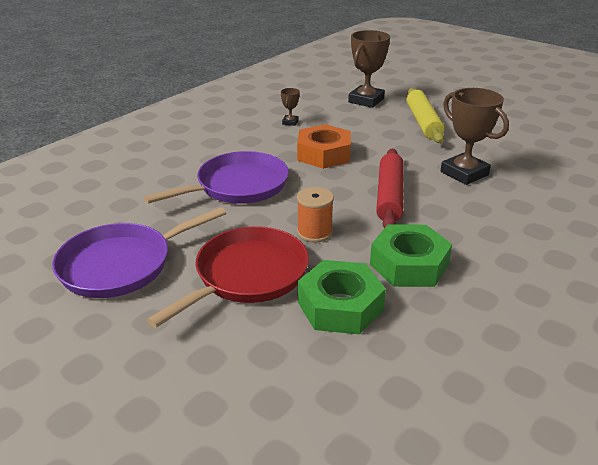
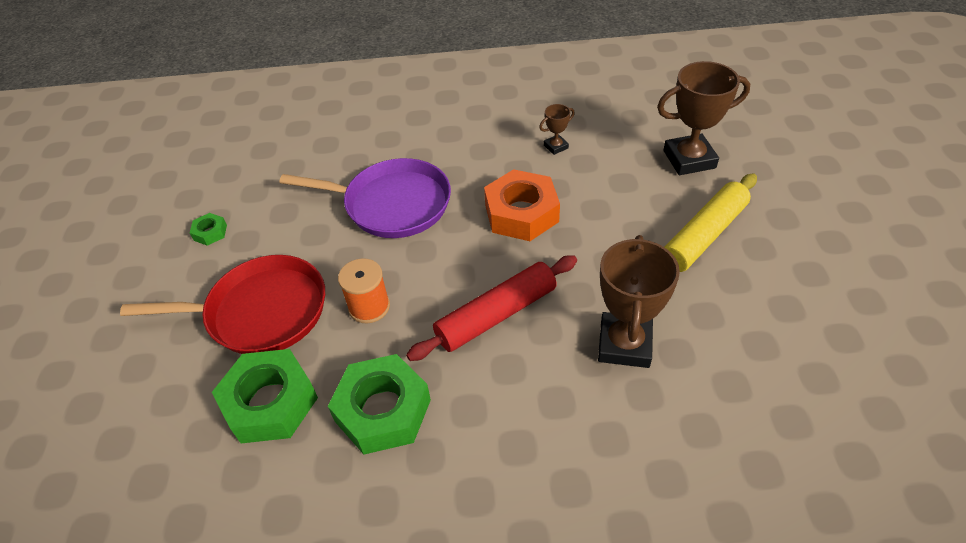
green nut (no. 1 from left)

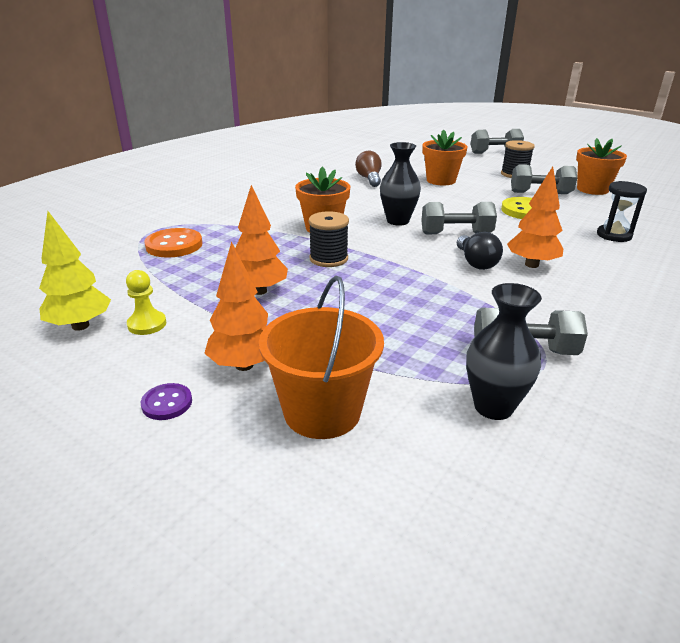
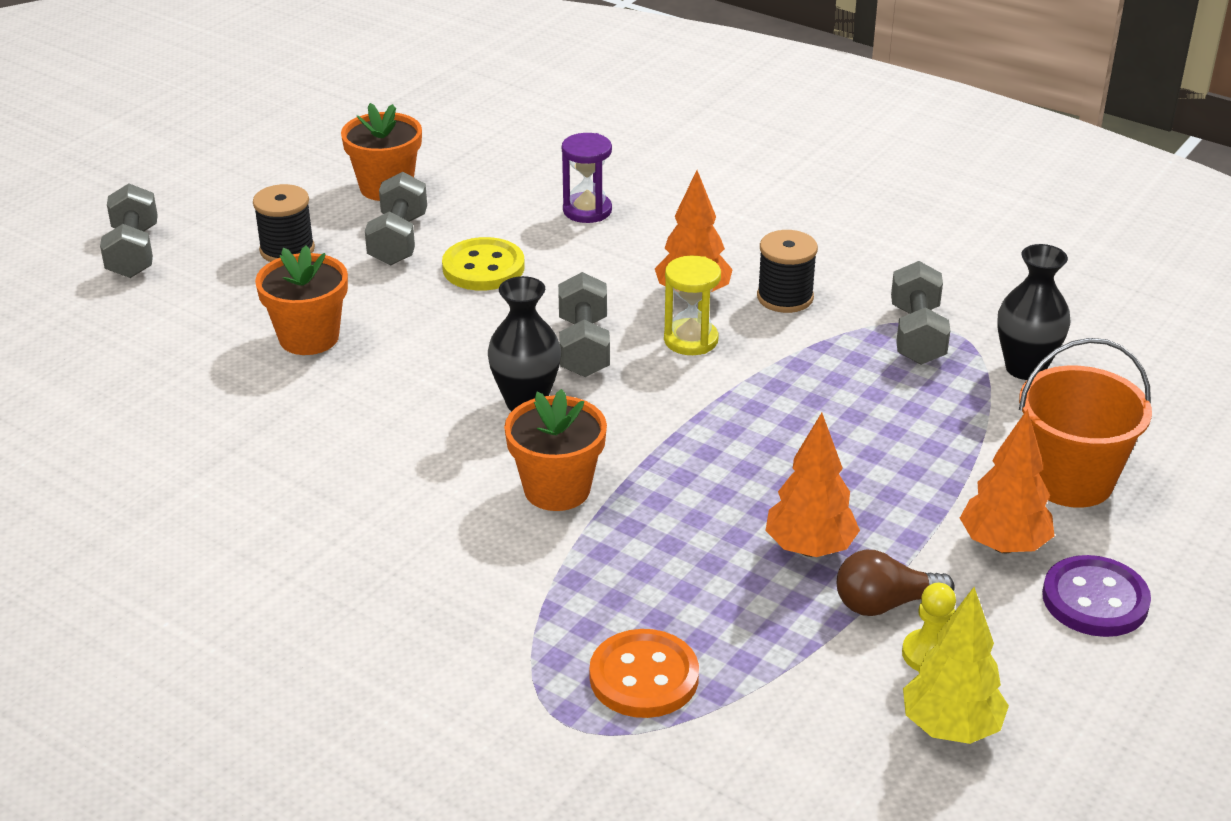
purple button
black spool (no. 2 from left)
brown light bulb
yellow hourglass
purple hourglass

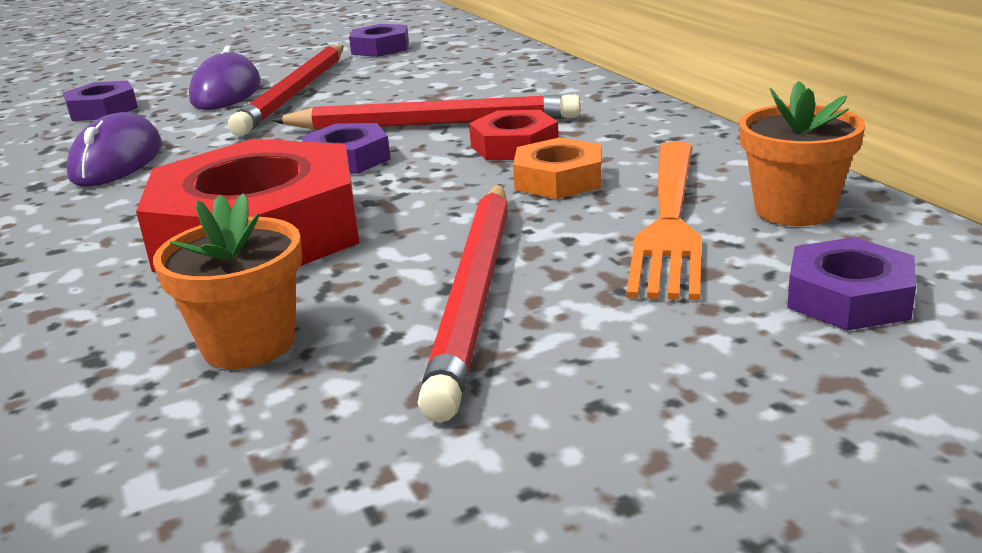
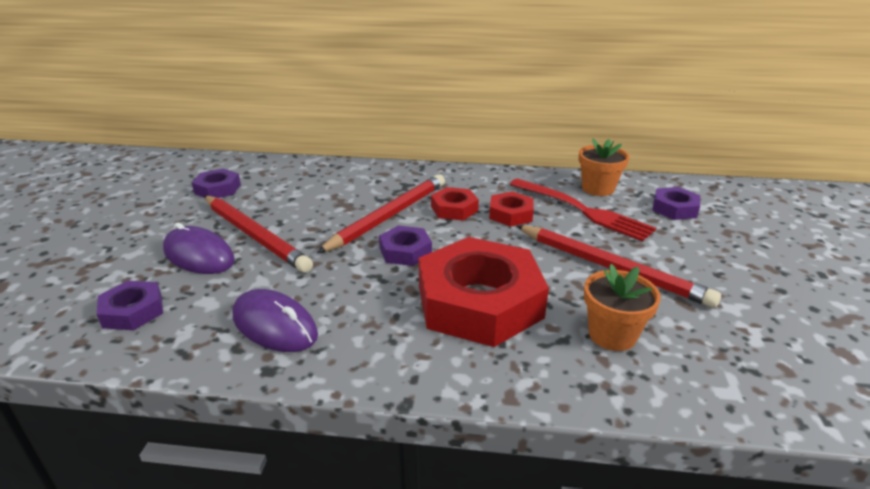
red nut (no. 3 from left)
red fork

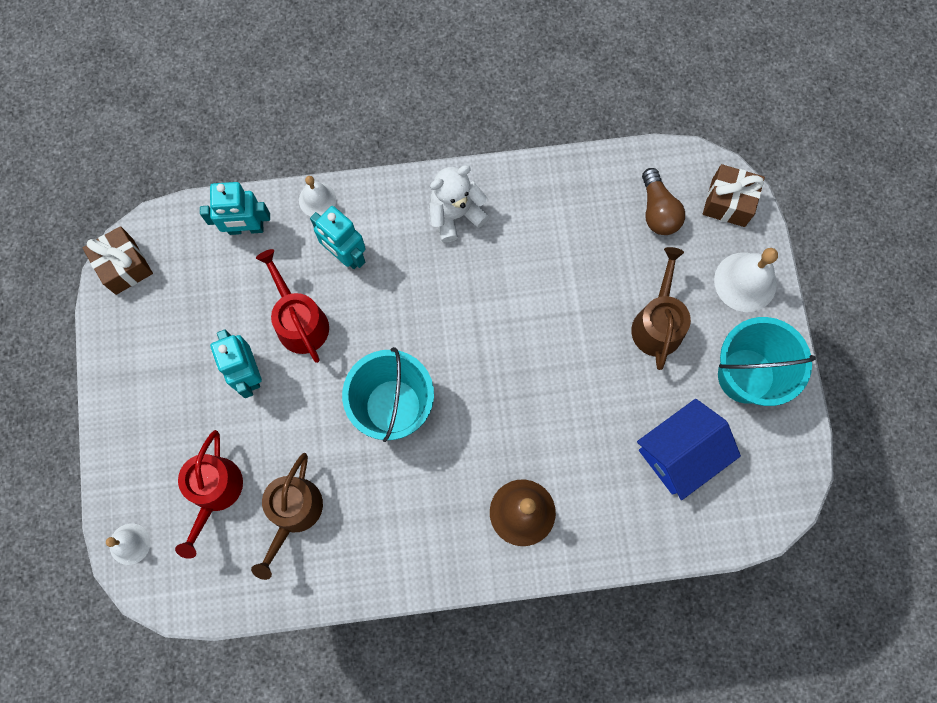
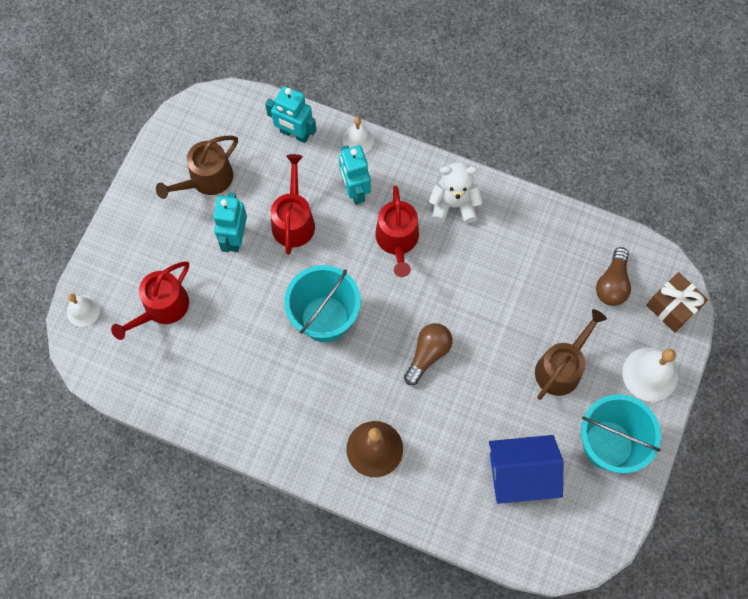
brown gift (no. 1 from left in the first image)
brown watering can (no. 1 from left)
red watering can (no. 3 from left)
brown light bulb (no. 1 from left)

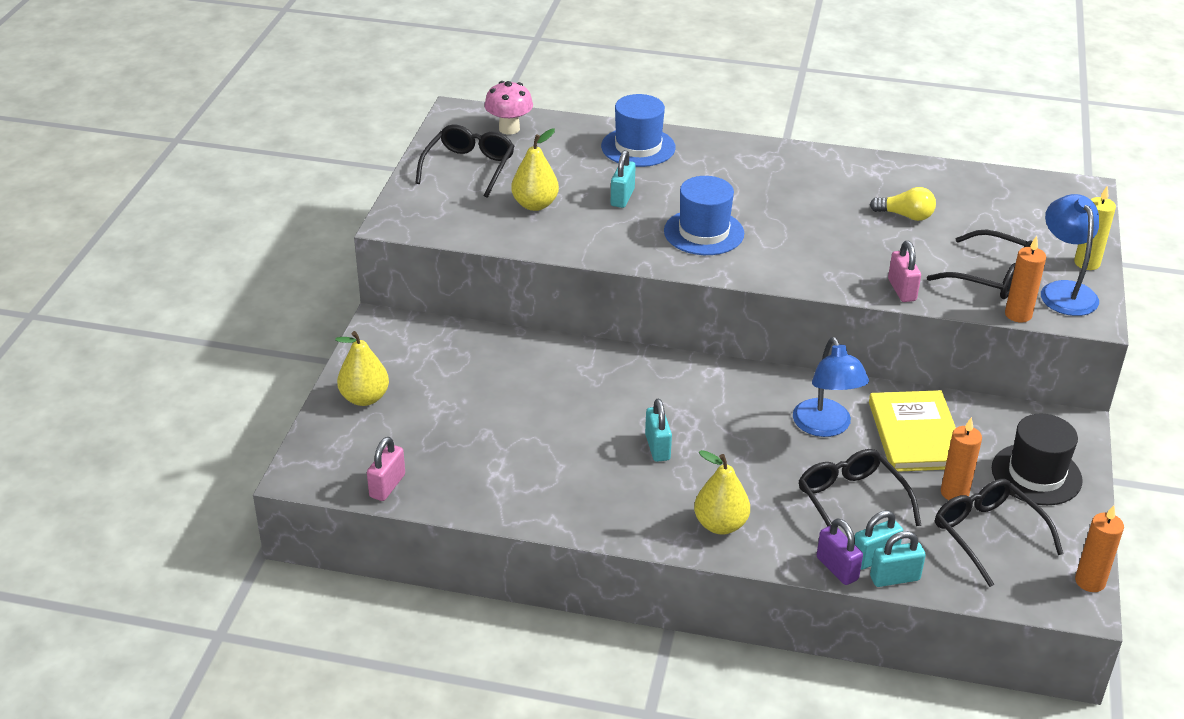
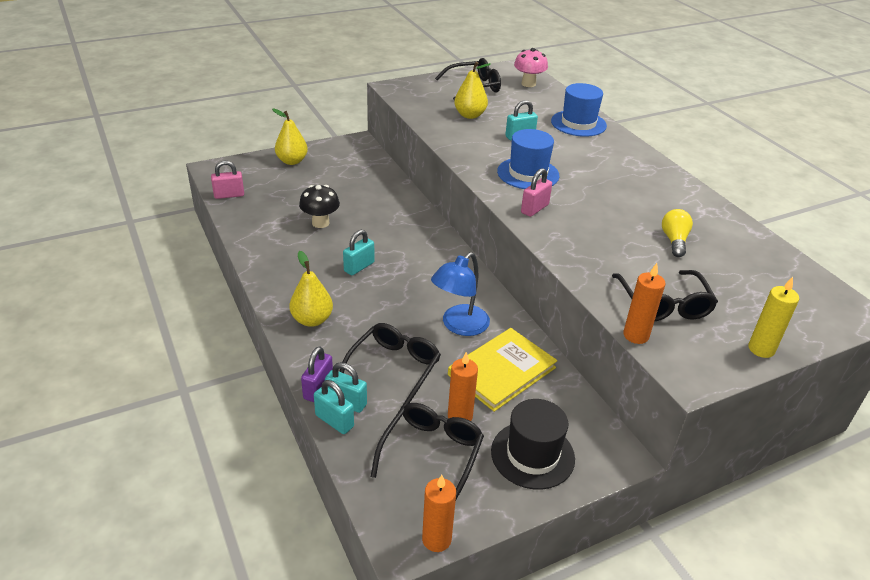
yellow light bulb
pink padlock (no. 2 from left)
blue lamp (no. 2 from left in the first image)
black mushroom

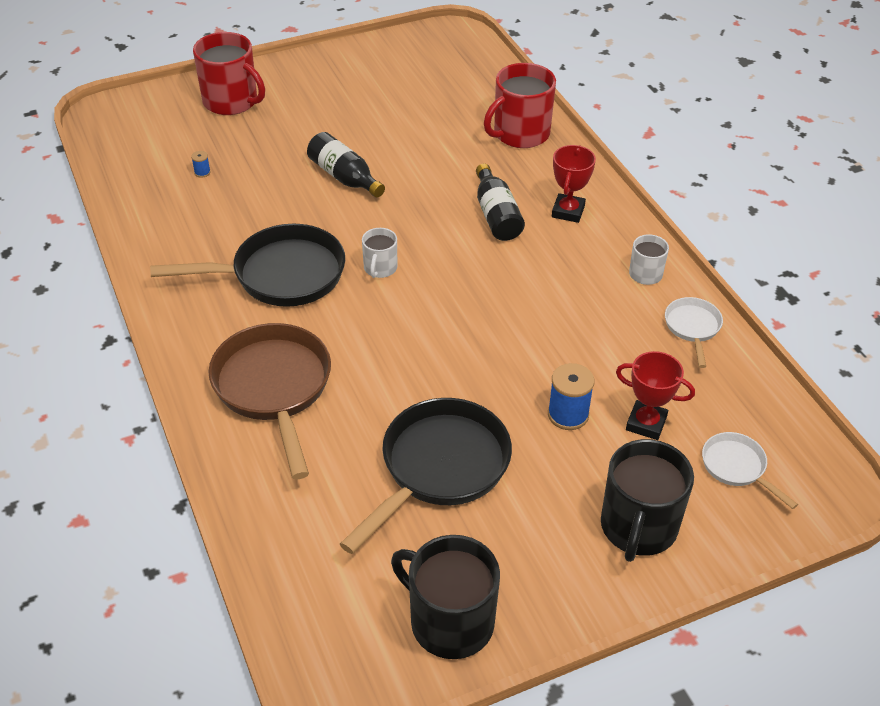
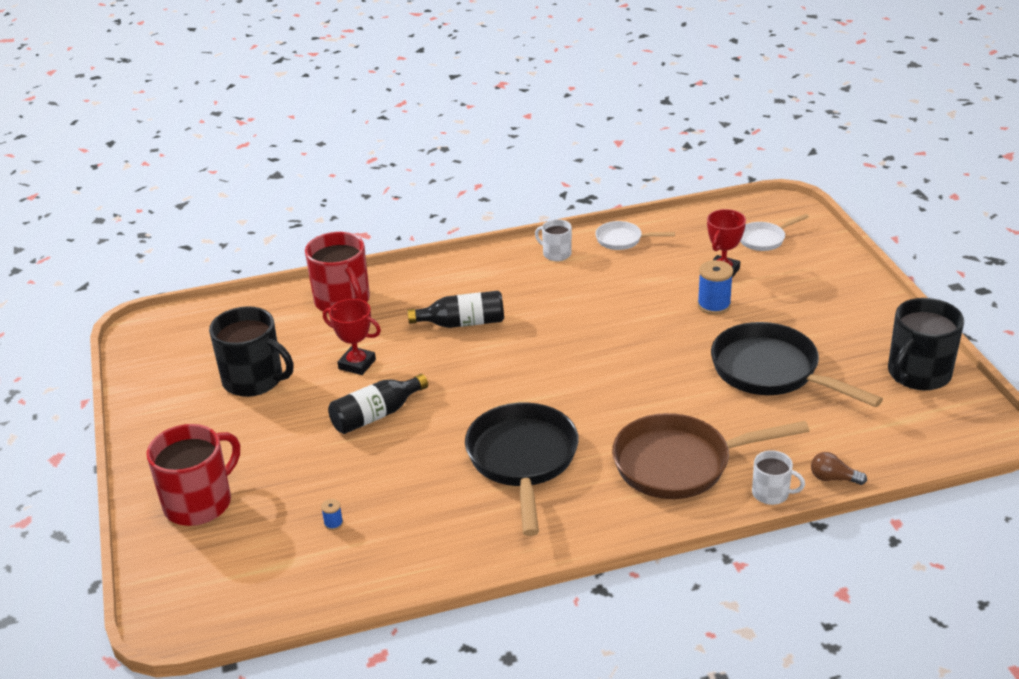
white mug (no. 2 from left)
red trophy (no. 1 from left)
black mug (no. 1 from left)
brown light bulb

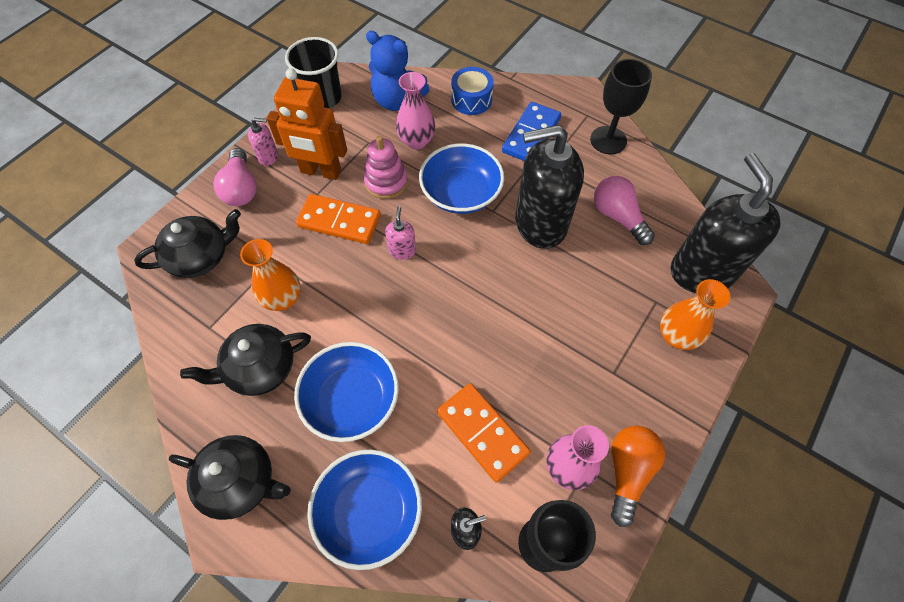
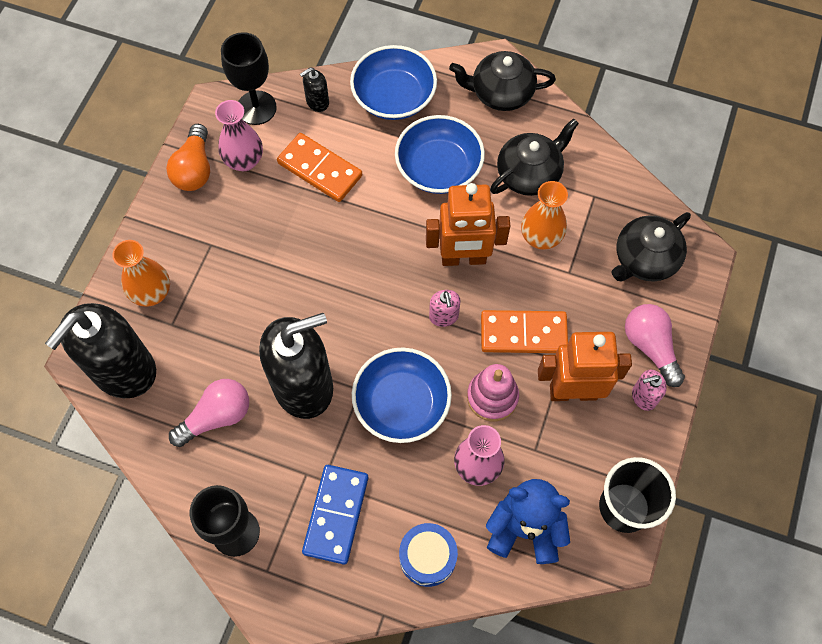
pink light bulb (no. 1 from left)
black soap dispenser (no. 1 from left)
orange robot (no. 1 from left)

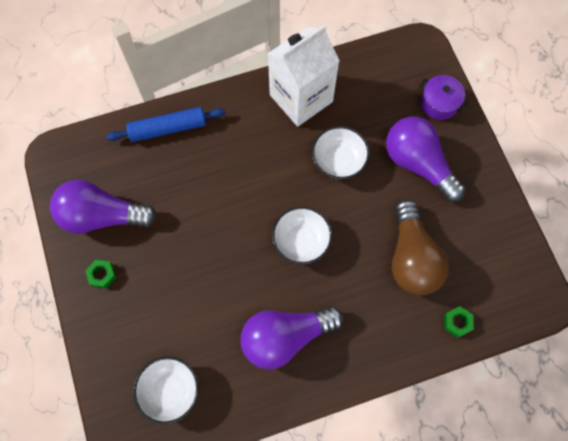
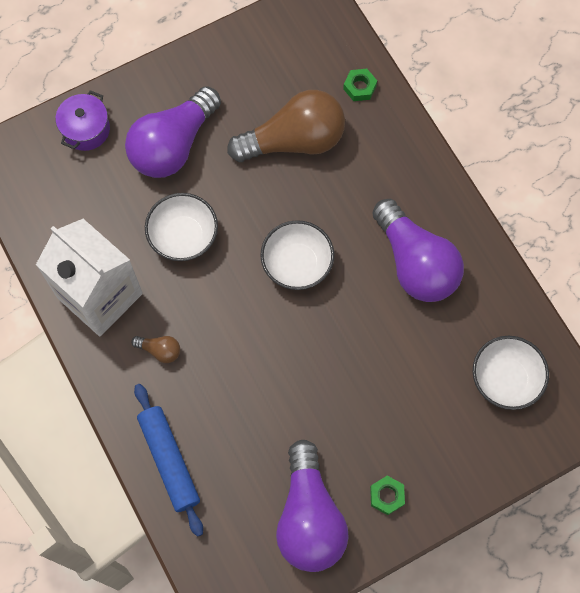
brown light bulb (no. 1 from left)

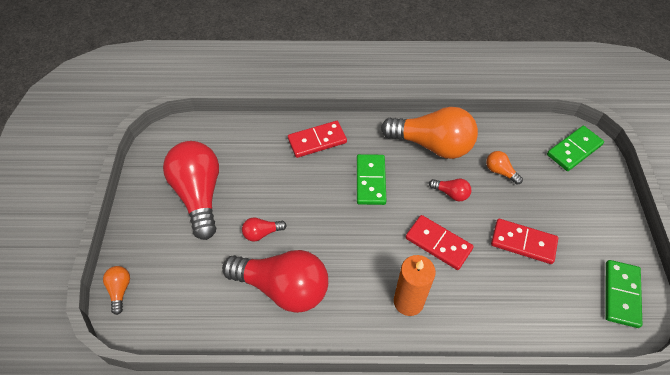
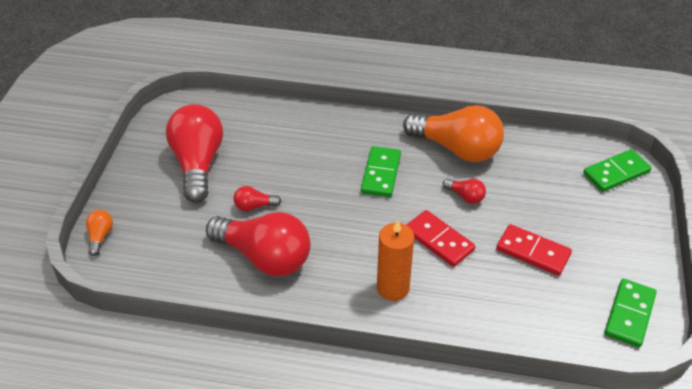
red domino (no. 1 from left in the first image)
orange light bulb (no. 3 from left in the first image)

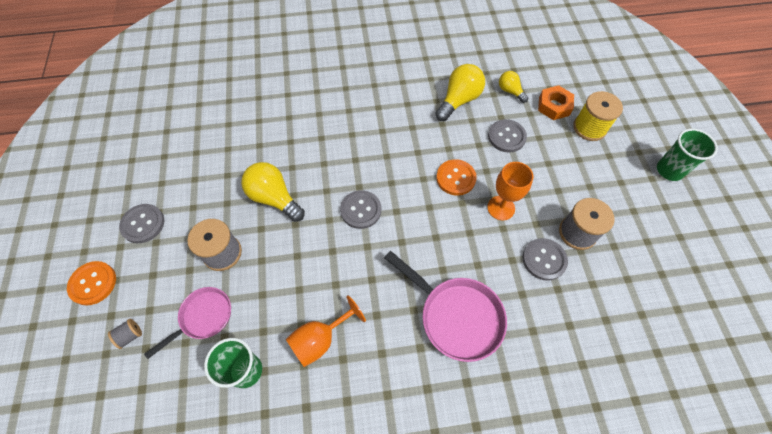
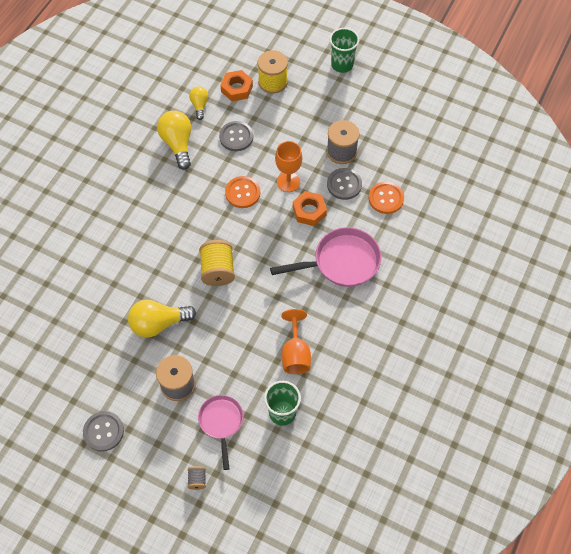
orange button (no. 2 from left)
yellow spool (no. 1 from left)
yellow light bulb (no. 3 from left)
orange nut (no. 2 from left)

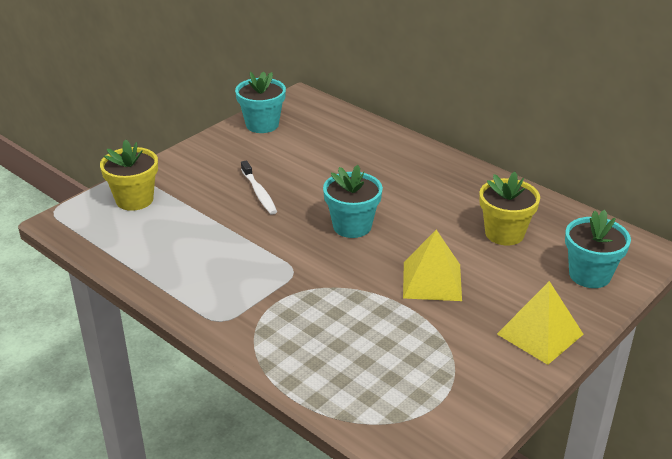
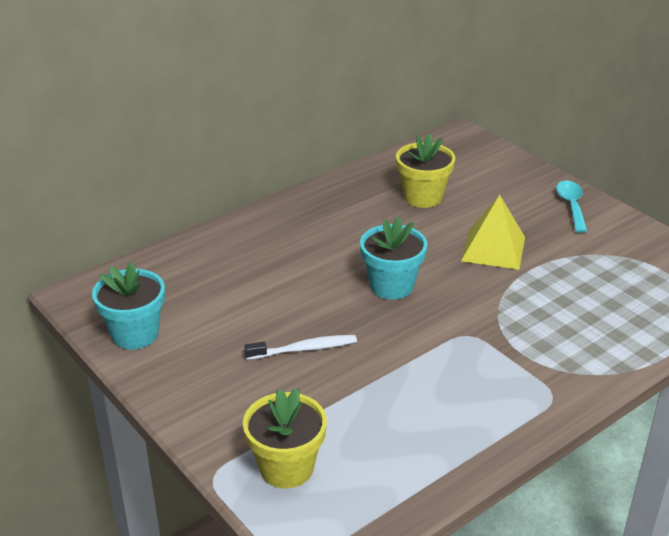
turquoise spoon
turquoise flower pot (no. 3 from left in the first image)

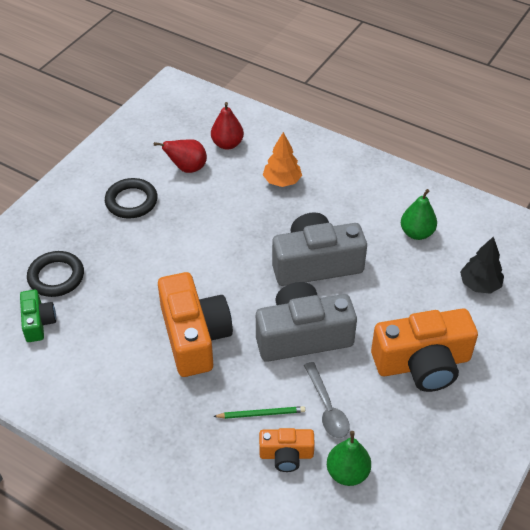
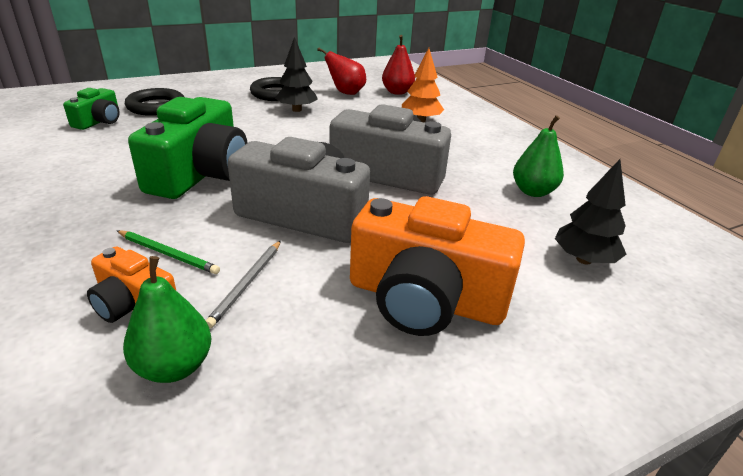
green camera (no. 2 from left)
grey pencil
black tree (no. 1 from left)

